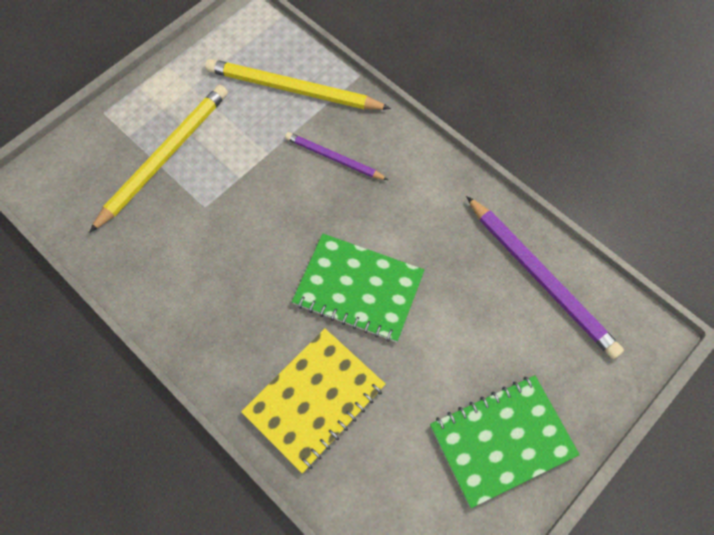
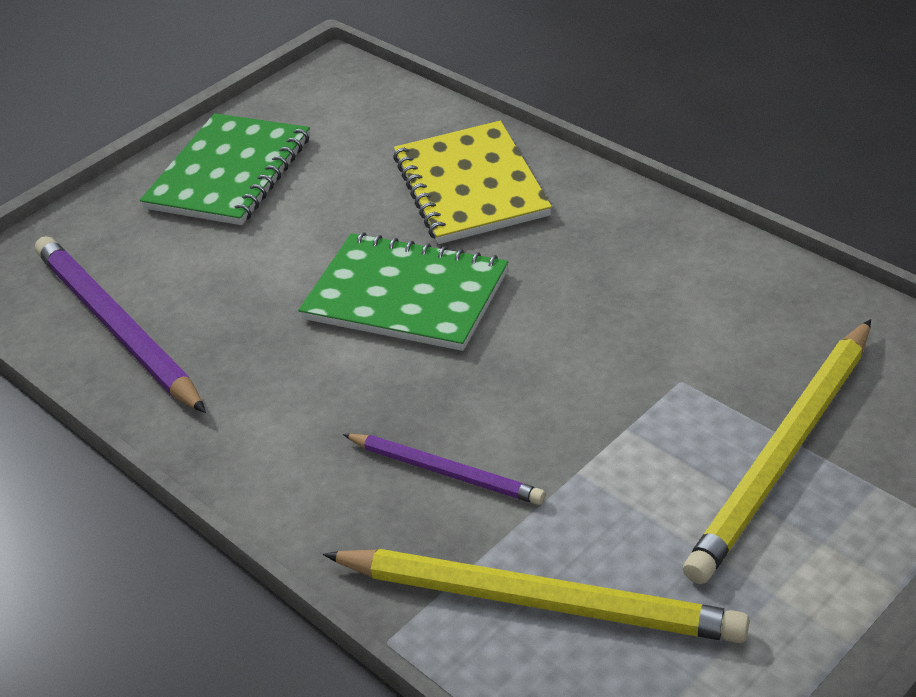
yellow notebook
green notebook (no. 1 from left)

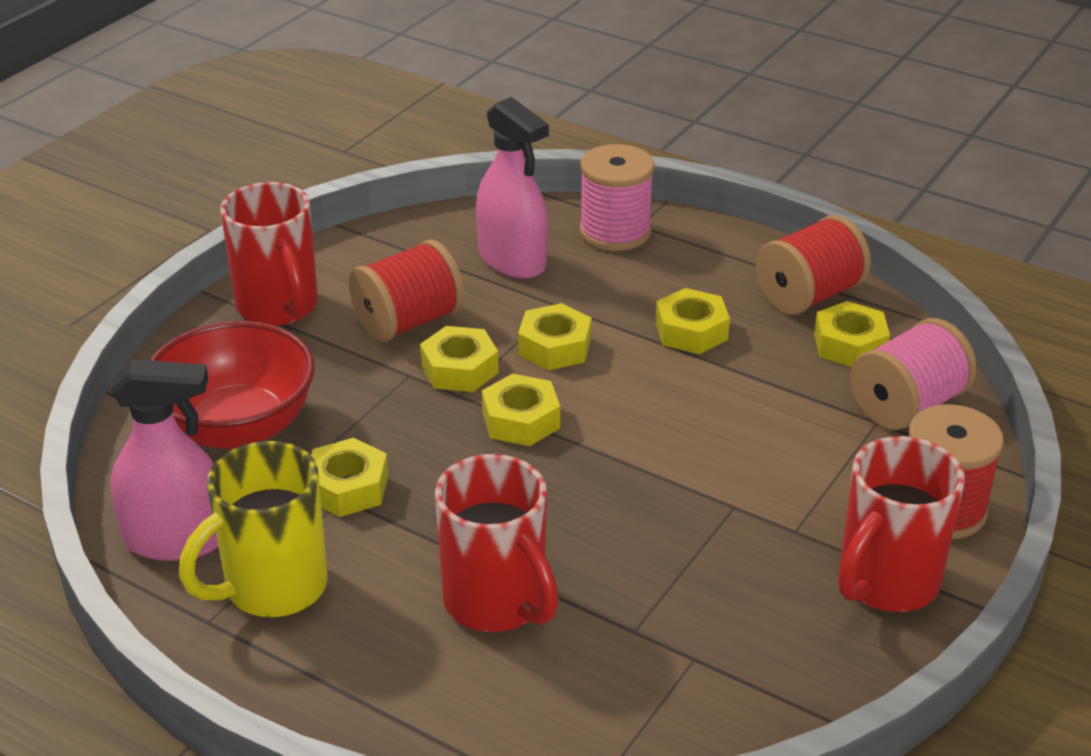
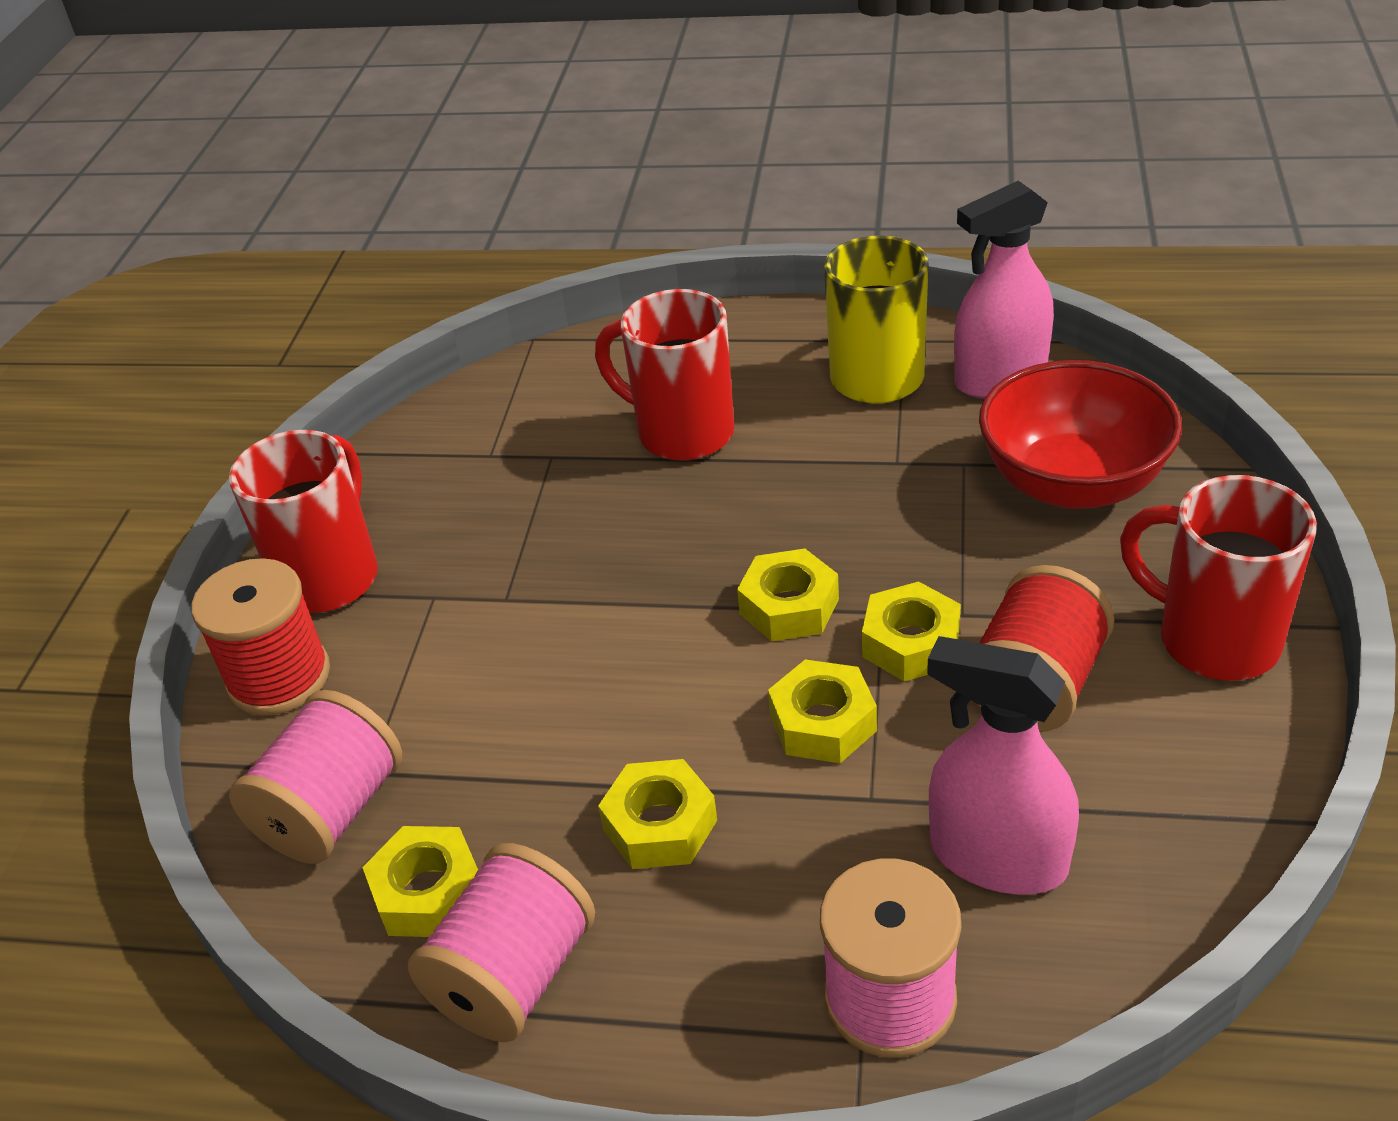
yellow nut (no. 1 from left in the first image)
pink spool (no. 2 from left)

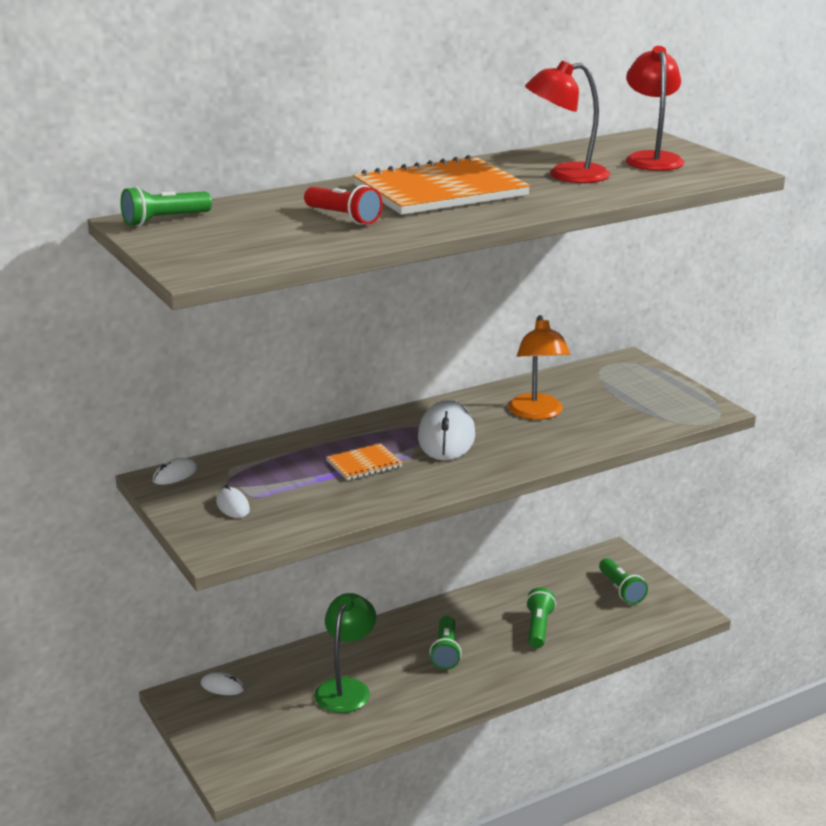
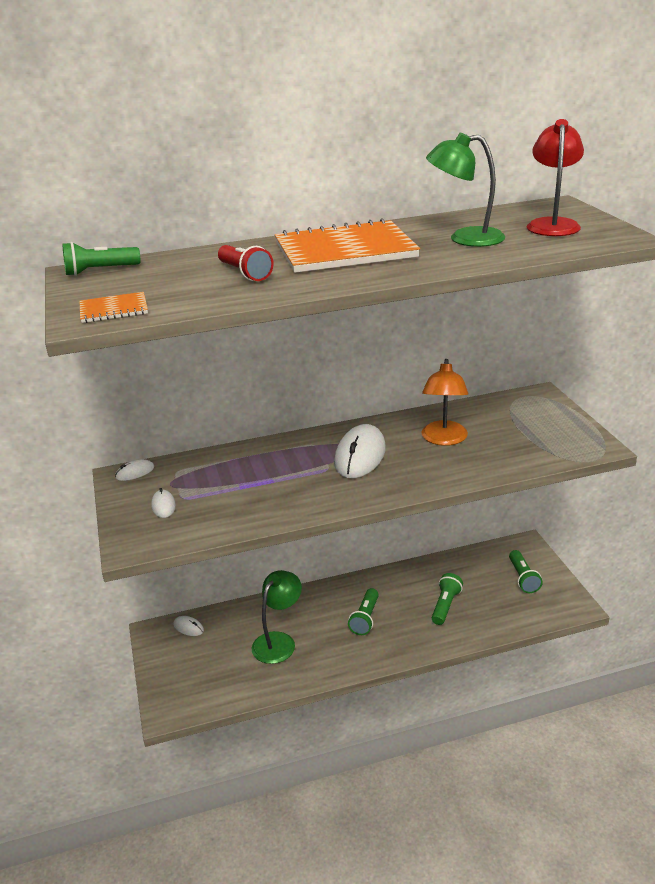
orange notebook (no. 1 from left)
green lamp (no. 2 from left)

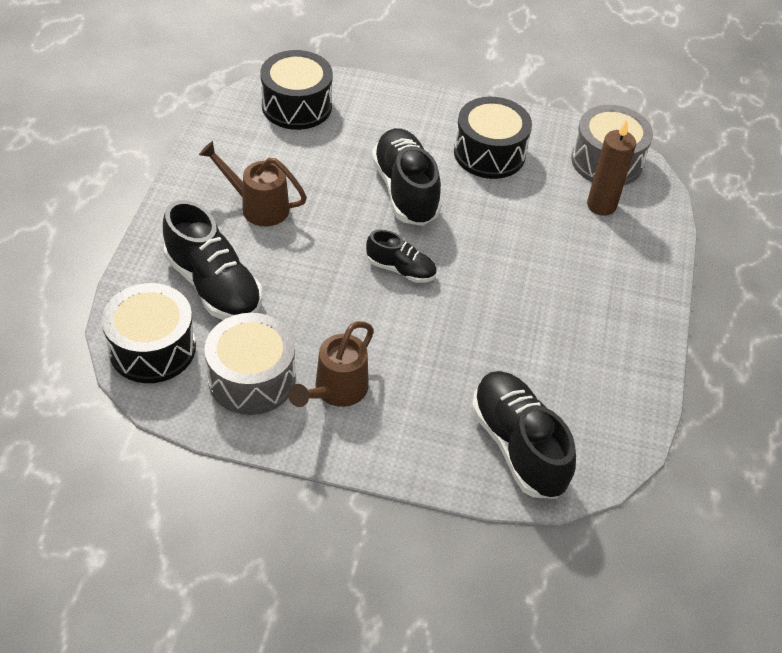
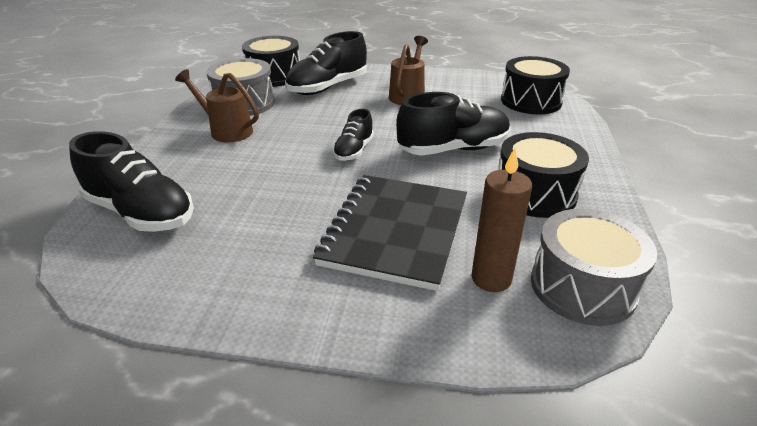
black shoe (no. 1 from left)
black notebook

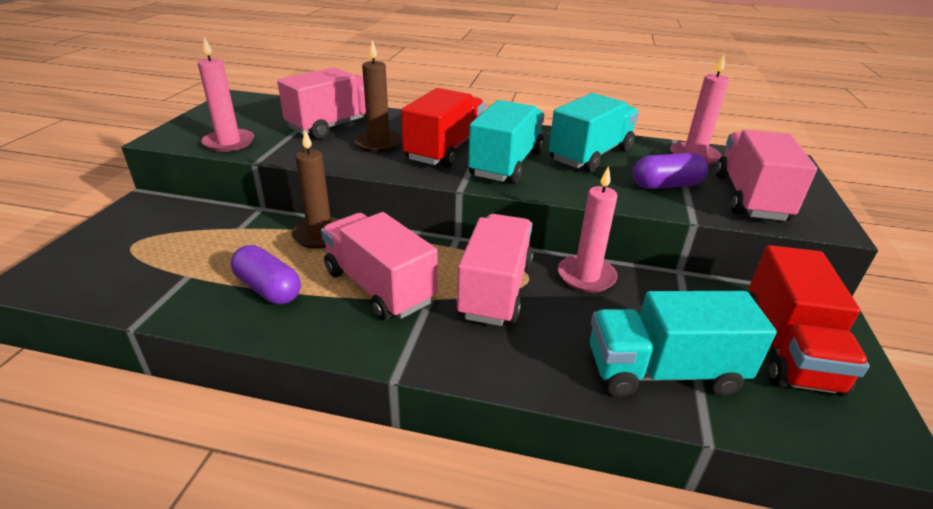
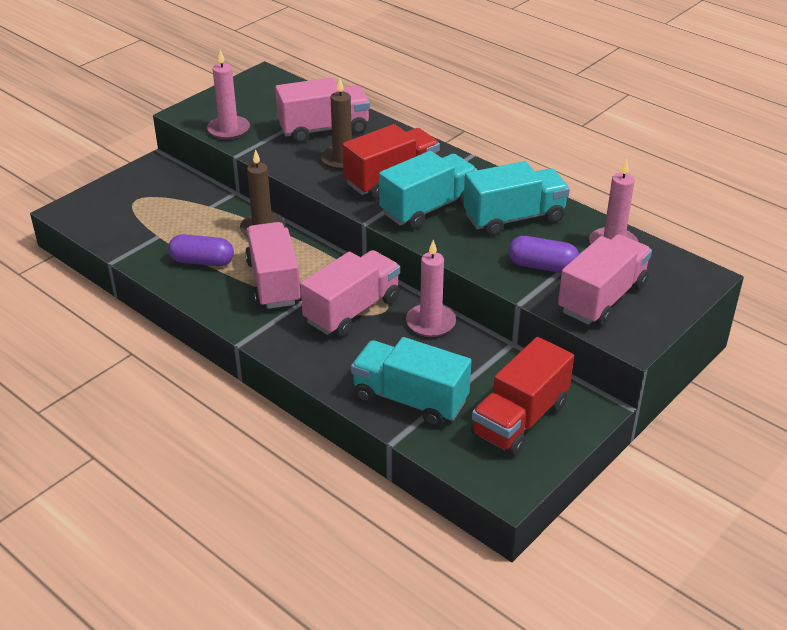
purple capsule (no. 1 from left)

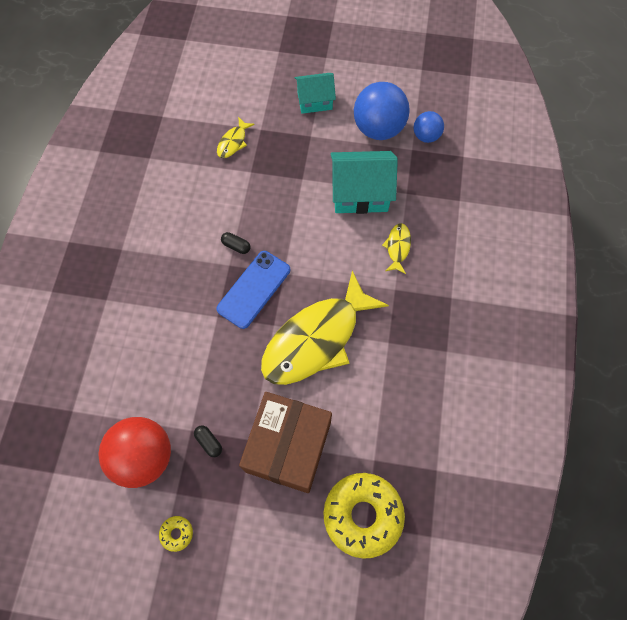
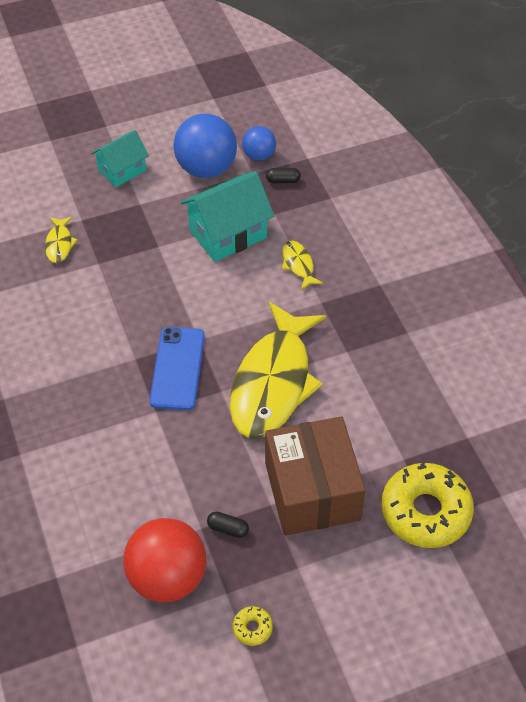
black capsule (no. 2 from left)

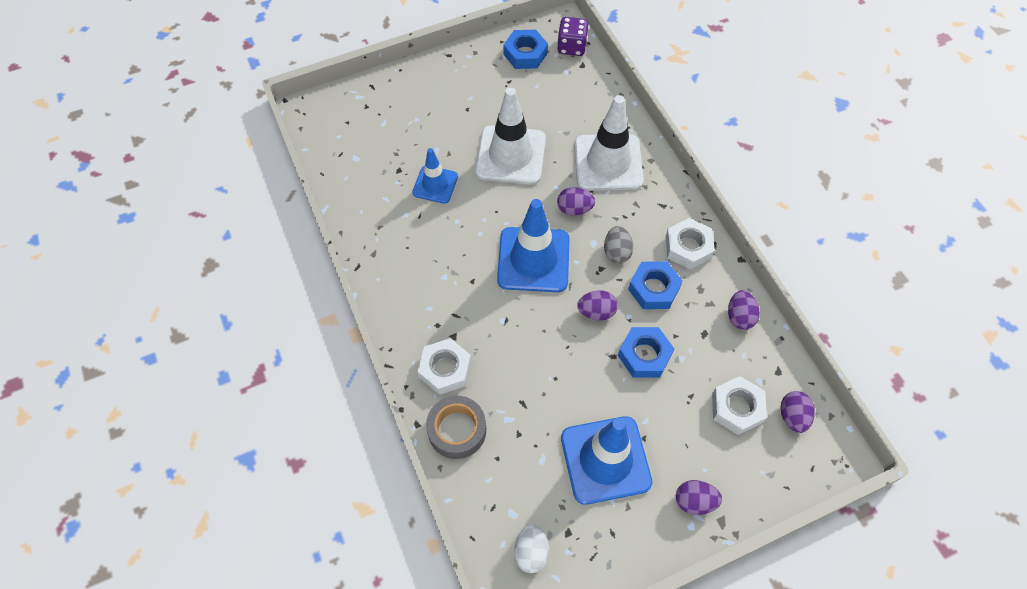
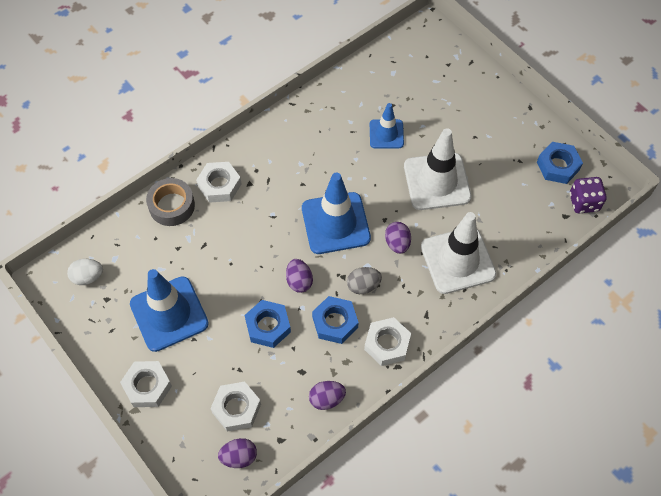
white nut (no. 1 from left)

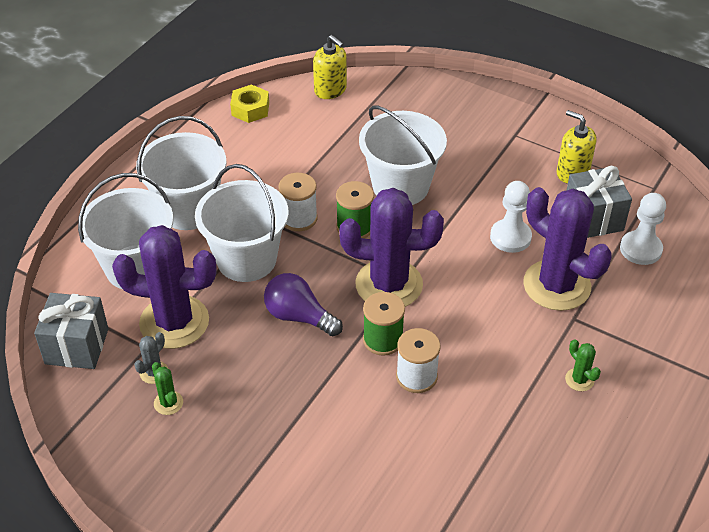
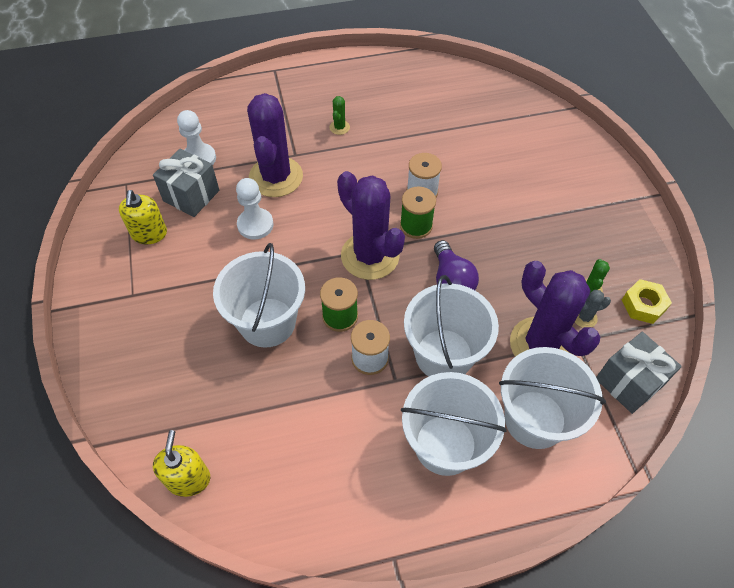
yellow nut

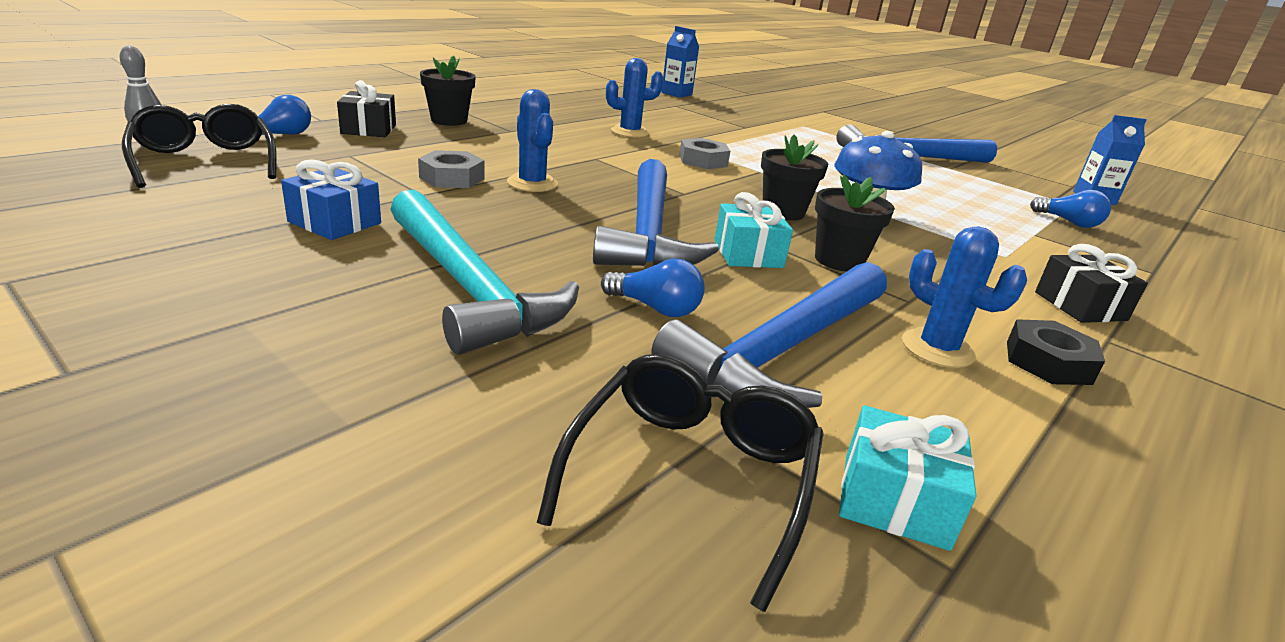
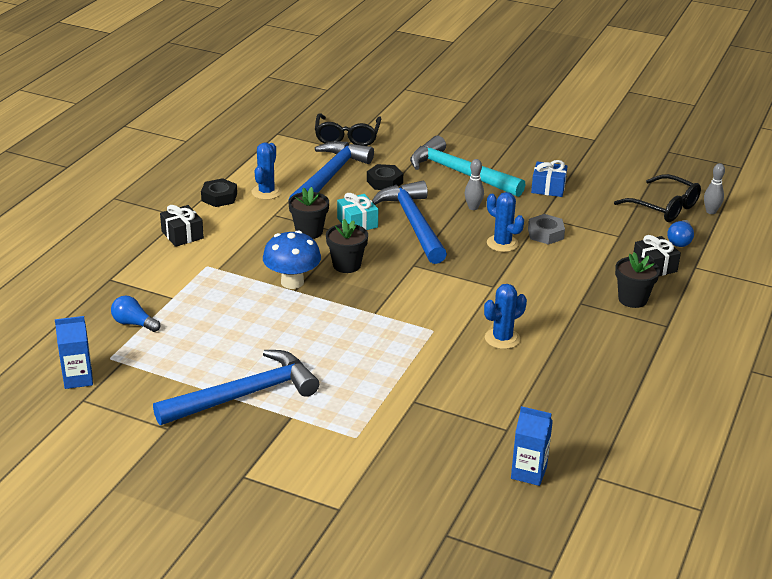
black nut (no. 2 from left)
grey nut (no. 2 from left in the first image)
turquoise gift (no. 2 from left in the first image)
blue cactus (no. 1 from left)
grey bowling pin (no. 1 from left)

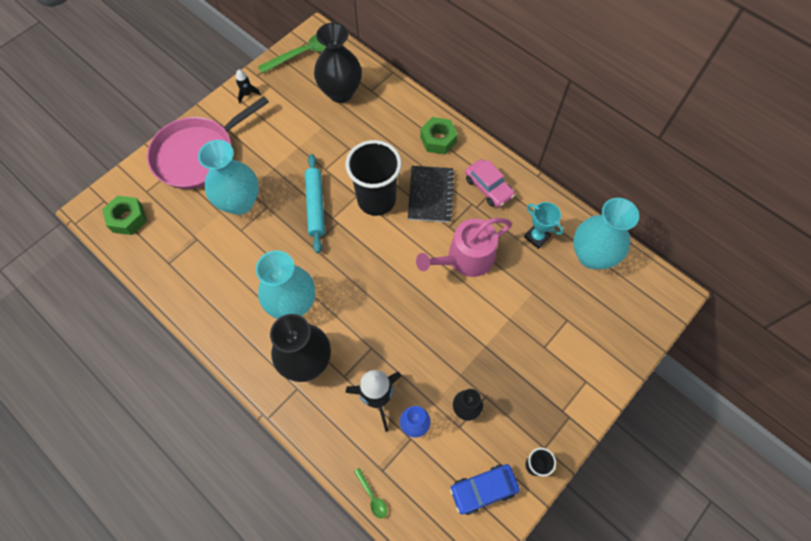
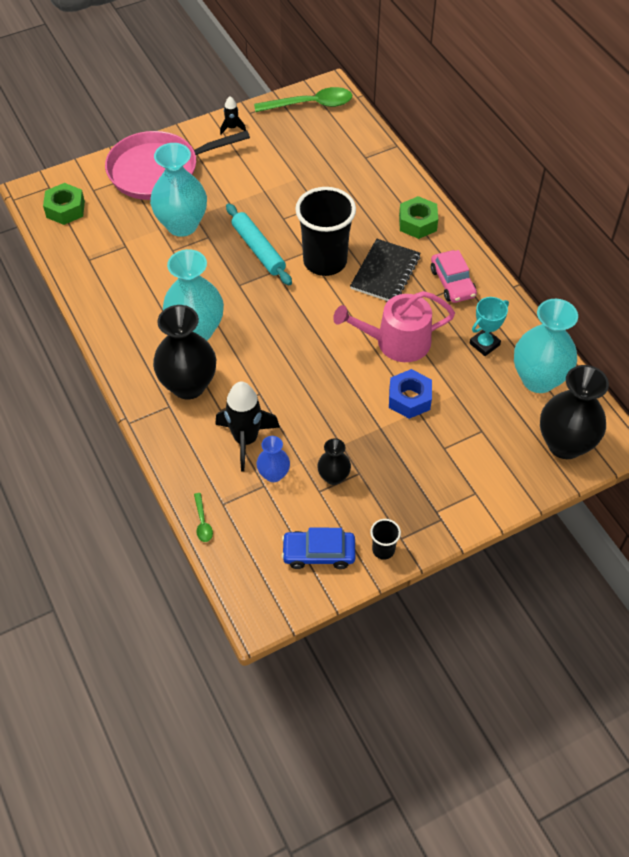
turquoise rolling pin
black vase (no. 3 from left)
turquoise trophy
blue nut

